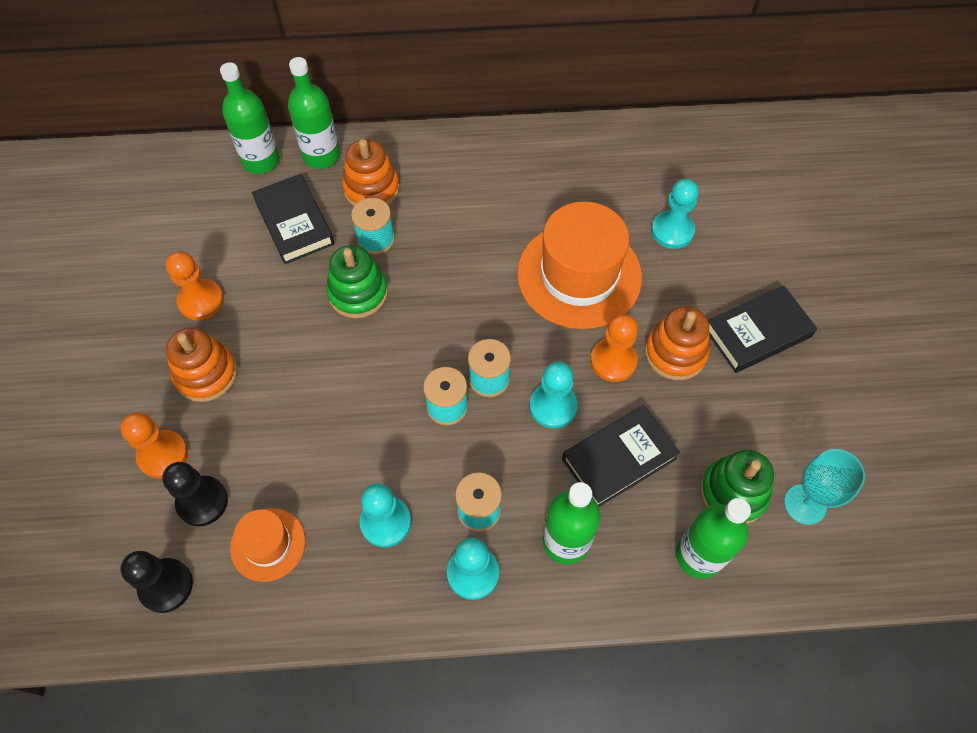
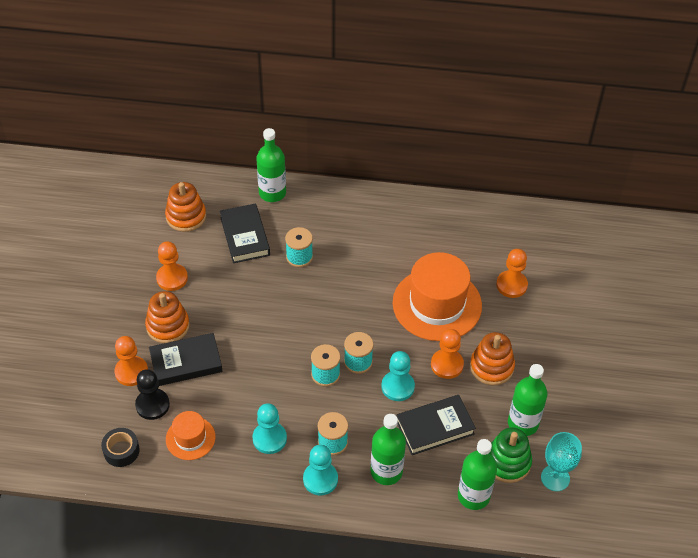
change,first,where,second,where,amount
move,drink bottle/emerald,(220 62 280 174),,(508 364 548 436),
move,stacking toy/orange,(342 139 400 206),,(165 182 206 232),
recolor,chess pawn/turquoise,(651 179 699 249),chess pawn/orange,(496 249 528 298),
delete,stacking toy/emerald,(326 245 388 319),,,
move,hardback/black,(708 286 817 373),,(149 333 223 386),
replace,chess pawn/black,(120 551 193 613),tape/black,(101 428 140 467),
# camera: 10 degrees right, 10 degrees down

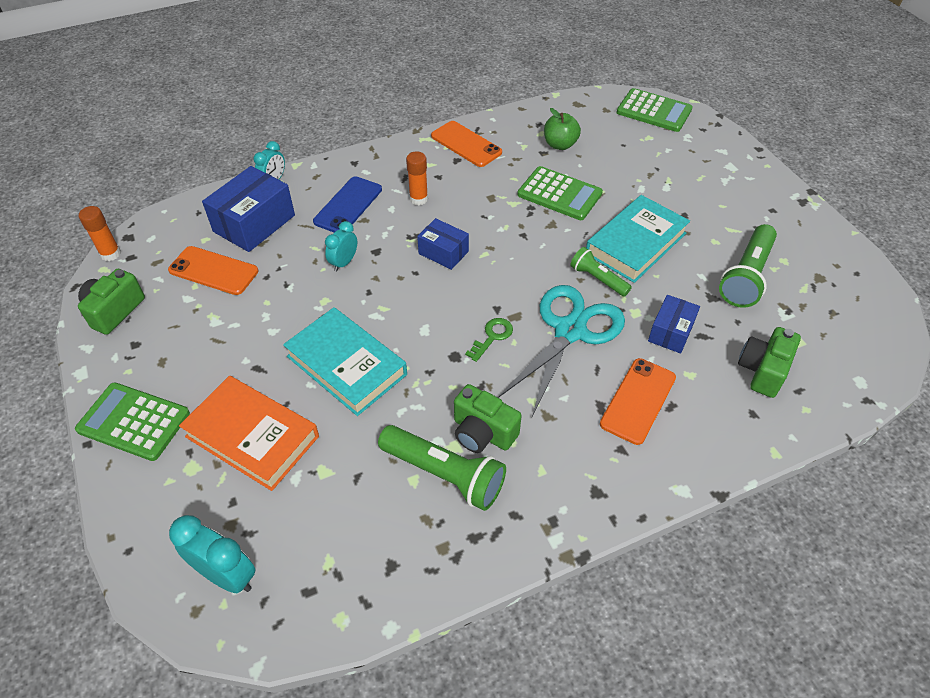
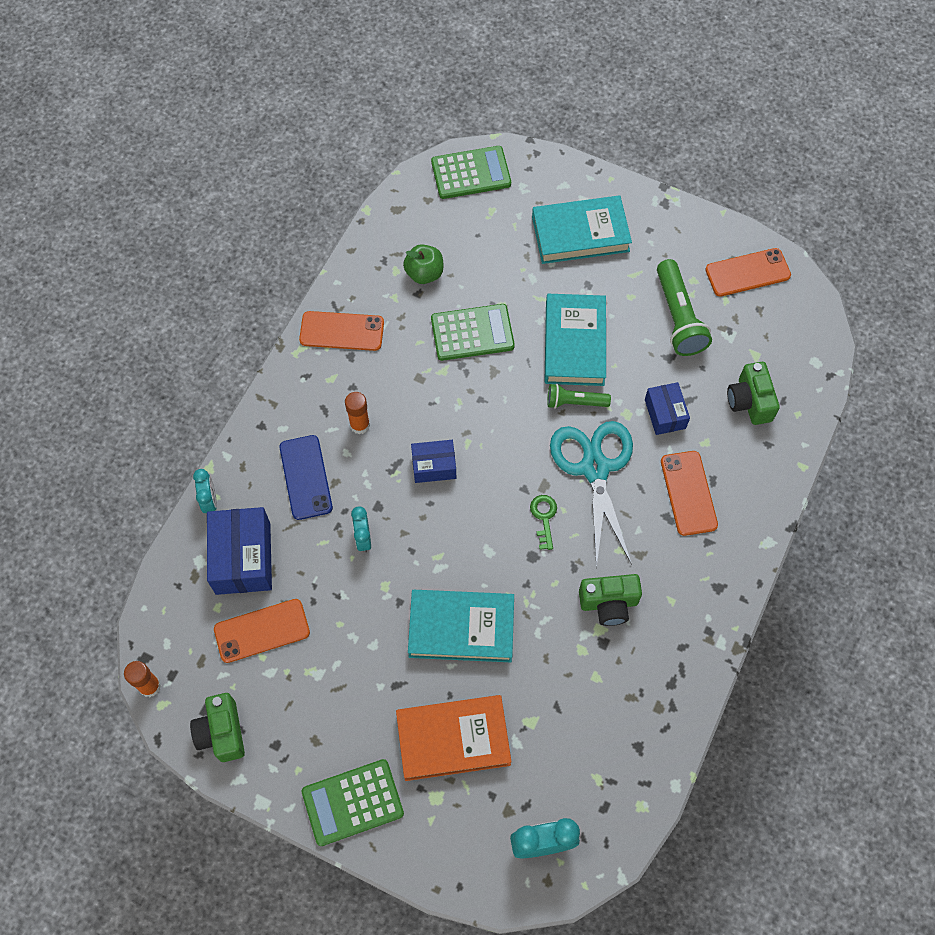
change,first,where,second,where,amount
delete,flashlight/emerald,(378 425 506 511),,,
insert,,,hardback/turquoise,(532 196 632 264),
insert,,,phone/orange,(705 248 791 296),
# camera: 40 degrees left, 15 degrees up

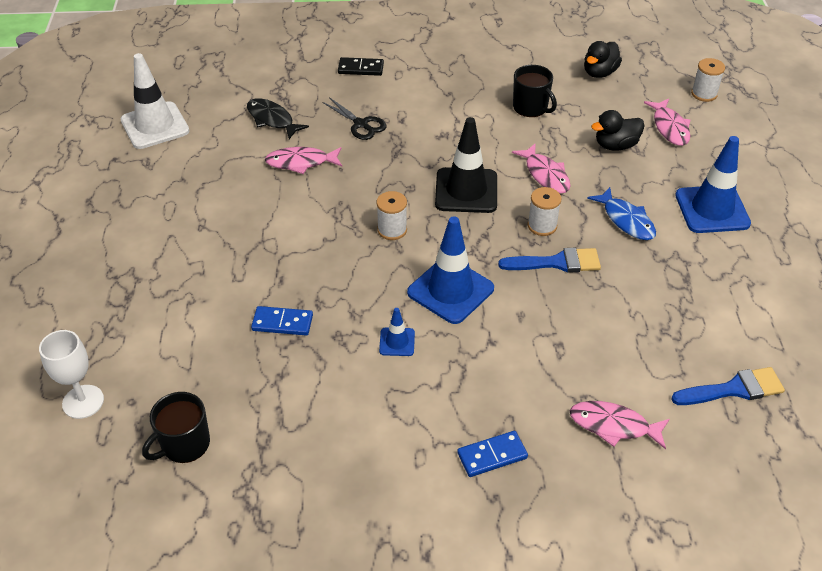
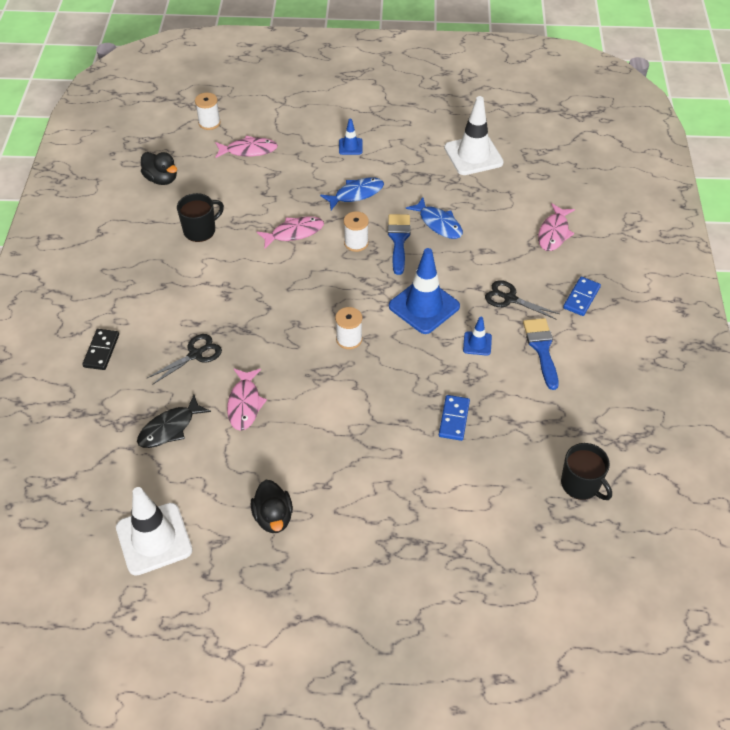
change,first,where,second,where,amount
move,rubber duck/black,(591 110 645 151),,(251 480 293 533),
delete,traffic cone/black,(435 117 497 213),,,
resize,traffic cone/blue,(675 136 751 233),,(339 119 362 155),x0.49
delete,chalice/pure white,(39 330 104 419),,,
move,paint brush/blue,(671 367 785 405),,(523 318 559 390),
rotate,domino tile/blue,(457 431 528 477),,(563 277 601 316),45 degrees clockwise
insert,,,traffic cone/pure white,(444 96 504 175),
insert,,,fish figure/blue,(406 198 463 239),
insert,,,scissors/black,(485 280 559 320),
# camera: 85 degrees left, 5 degrees up

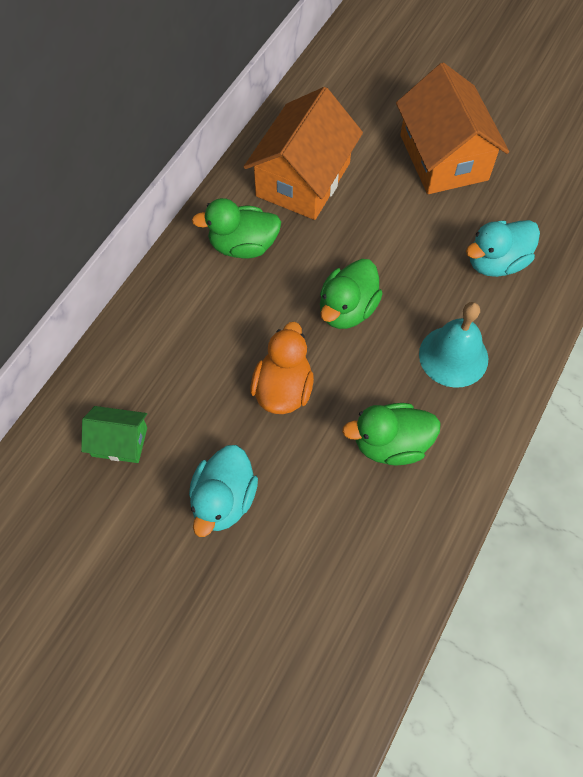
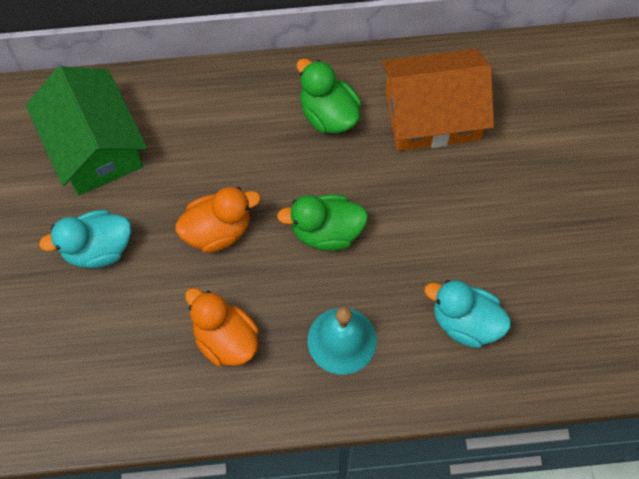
change,first,where,second,where,amount
delete,house/orange,(396 63 509 194),,,
recolor,rubber duck/emerald,(342 403 441 465),rubber duck/orange,(185 288 259 367),
resize,house/emerald,(81 406 147 463),,(26 66 147 195),x2.00
# camera: 55 degrees right, 5 degrees up

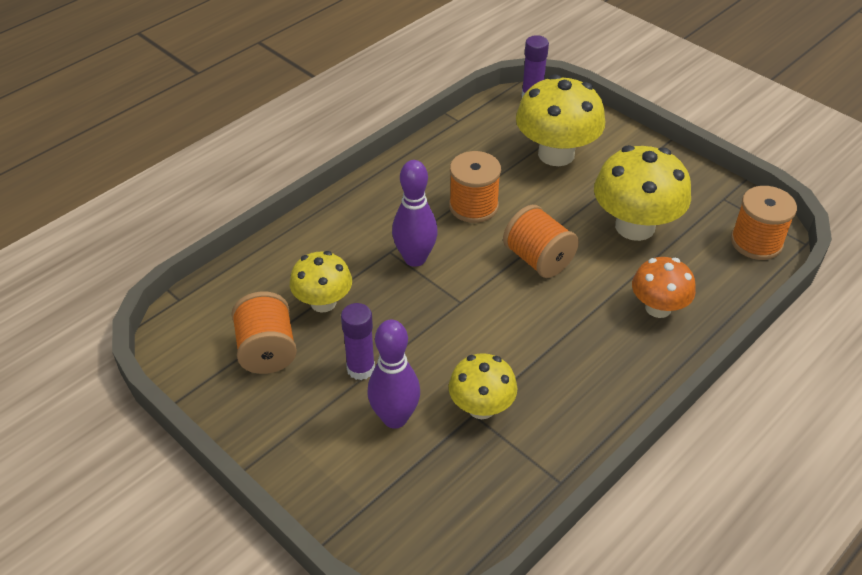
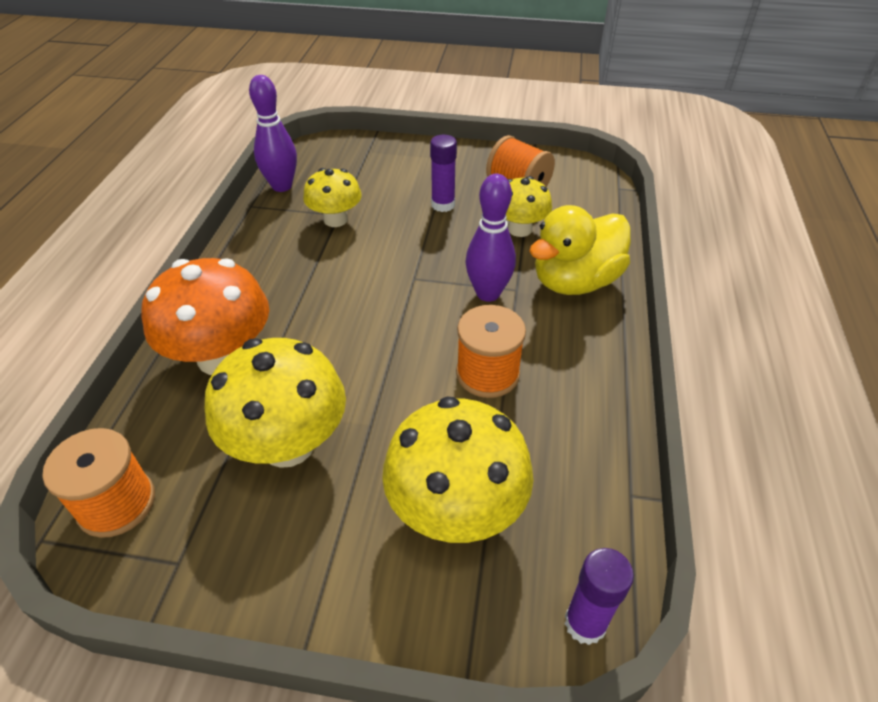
change,first,where,second,where,amount
delete,spool/orange,(503 205 579 278),,,
resize,fungus/orange,(632 257 696 318),,(141 258 269 375),x1.64
move,bowling pin/violet,(367 320 420 429),,(249 75 297 192),
insert,,,rubber duck/yellow,(529 205 631 295),
# camera: 145 degrees right, 0 degrees up

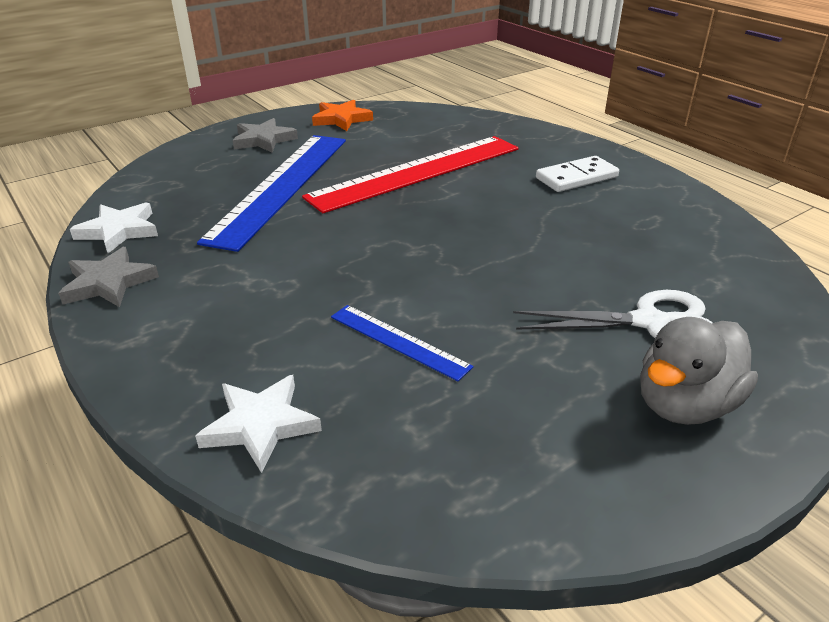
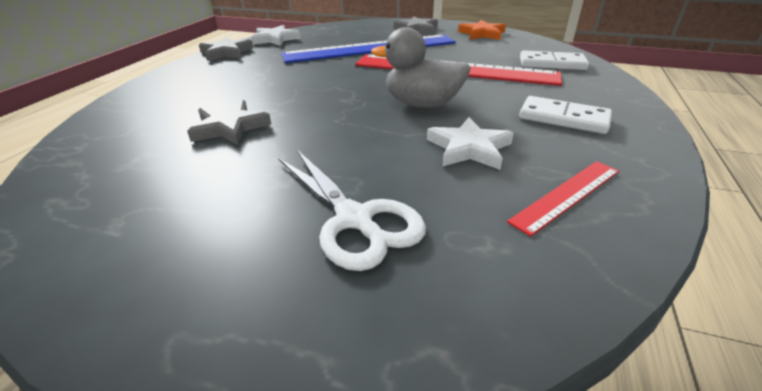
change,first,where,second,where,amount
replace,straightedge/blue,(331 305 474 381),star shape/gray,(187 100 271 145),
move,rubber duck/gray,(640 317 758 425),,(371 27 471 108),
move,star shape/pure white,(195 375 322 473),,(427 117 514 170),
insert,,,domino tile/pure white,(520 50 589 70),
insert,,,straightedge/scarlet,(507 161 619 236),
# camera: 55 degrees right, 0 degrees up

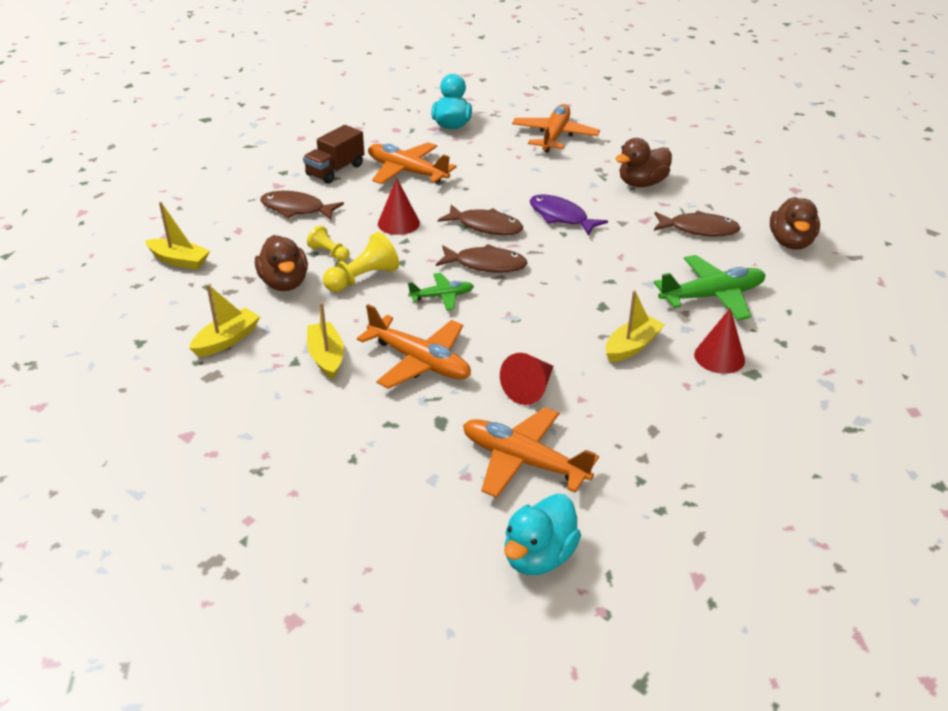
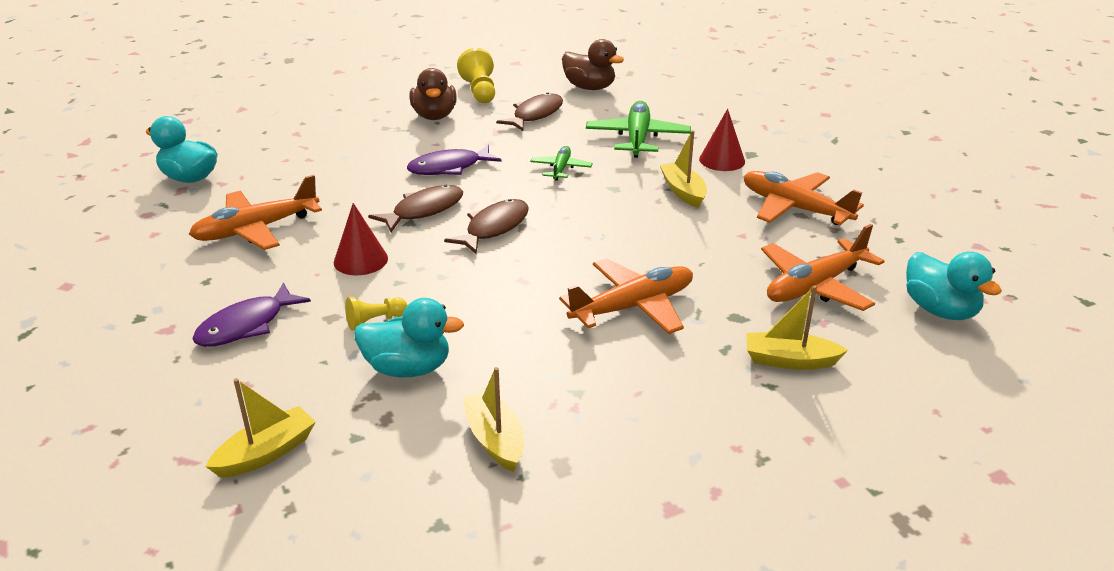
change,first,where,second,where,amount
move,toy plane/orange,(512 104 600 152),,(744 171 864 225),
delete,lorry/dark brown,(303 125 364 184),,,
recolor,fish figure/dark brown,(260 191 344 220),fish figure/violet,(192 283 311 347),
move,chess pawn/yellow,(323 232 399 292),,(457 48 495 103),
recolor,rubber duck/dark brown,(255 235 308 291),rubber duck/turquoise,(354 298 464 377),
move,toy plane/emerald,(408 273 474 310),,(530 146 593 181),
move,boat/yellow,(307 302 344 380),,(747 285 848 370),
delete,cone/scarlet,(500 353 554 405),,,
# camera: 65 degrees left, 5 degrees down

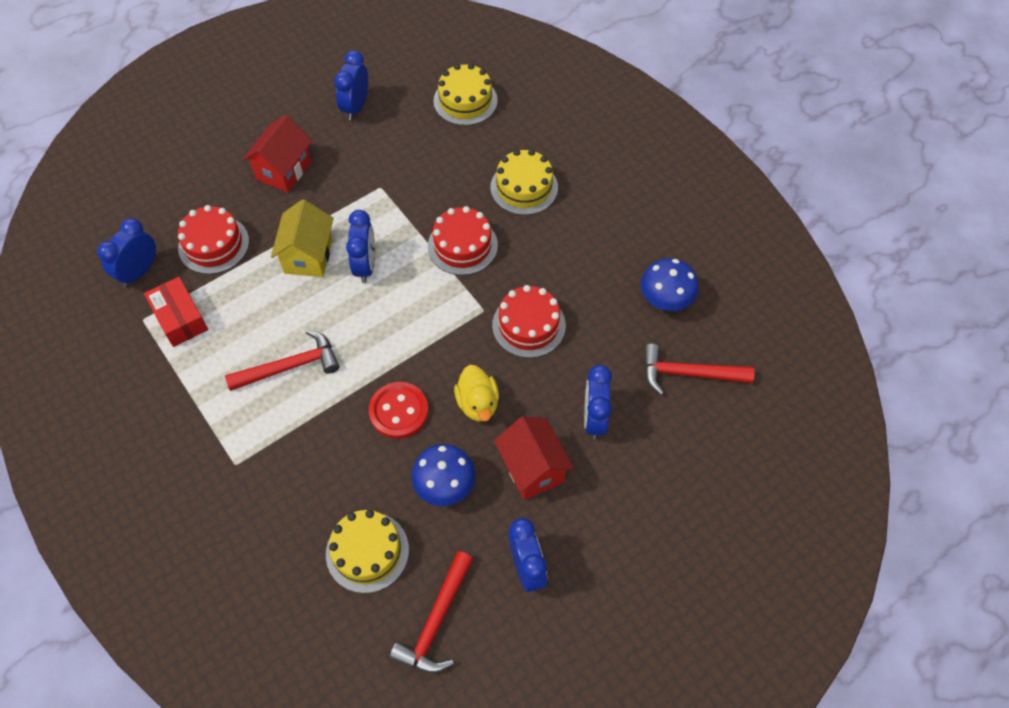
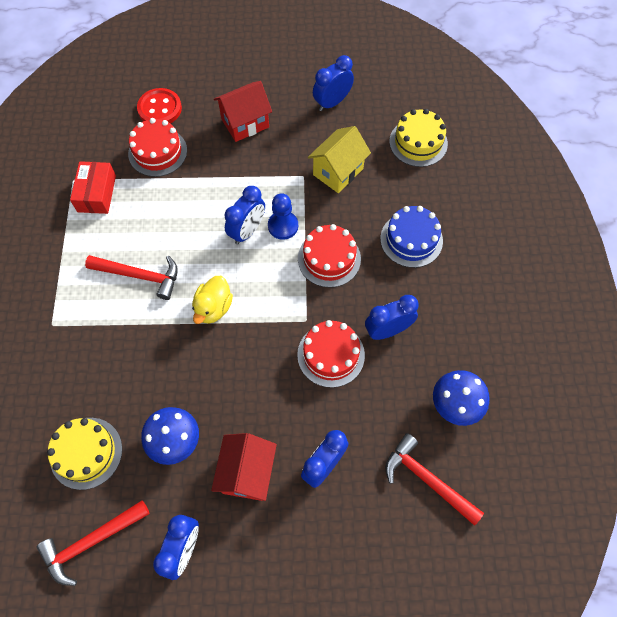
change,first,where,second,where,amount
recolor,cake/yellow,(490 149 558 215),cake/blue,(380 206 443 268),
move,house/yellow,(271 199 334 277),,(308 126 371 193),
move,clock/blue,(97 218 156 287),,(365 295 419 340),
move,rubber duck/yellow,(454 365 499 421),,(192 276 233 324),
move,shirt button/scarlet,(369 382 429 439),,(137 88 182 123),
insert,,,chess pawn/blue,(268 193 298 240),
# camera: 35 degrees right, 5 degrees up

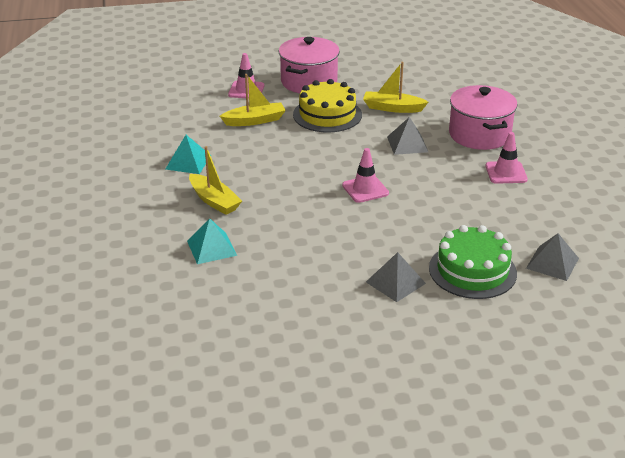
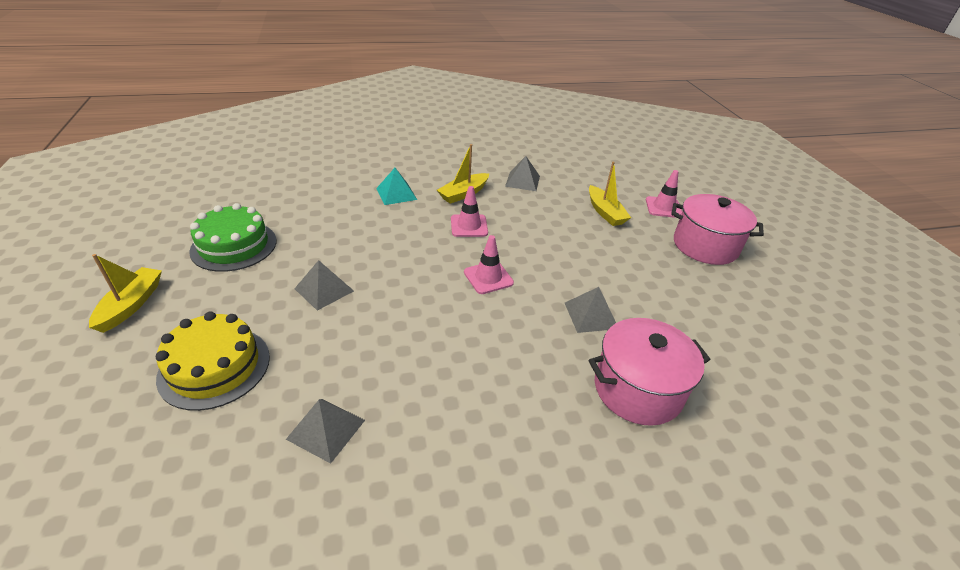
change,first,where,second,where,amount
move,boat/yellow,(363 62 428 113),,(89 254 162 333),
move,cake/yellow,(293 79 362 132),,(156 312 270 411),
move,traffic cone/pink,(485 132 528 184),,(451 186 488 237),
recolor,pyramid/turquoise,(165 135 211 174),pyramid/gray,(505 156 540 191),
move,cake/emerald,(429 225 517 299),,(189 203 277 272),
# camera: 85 degrees right, 5 degrees up

